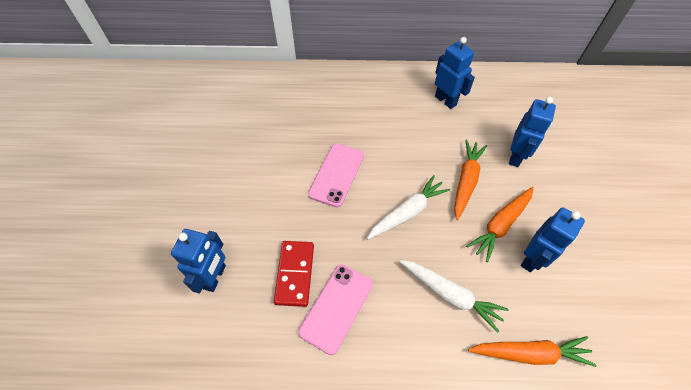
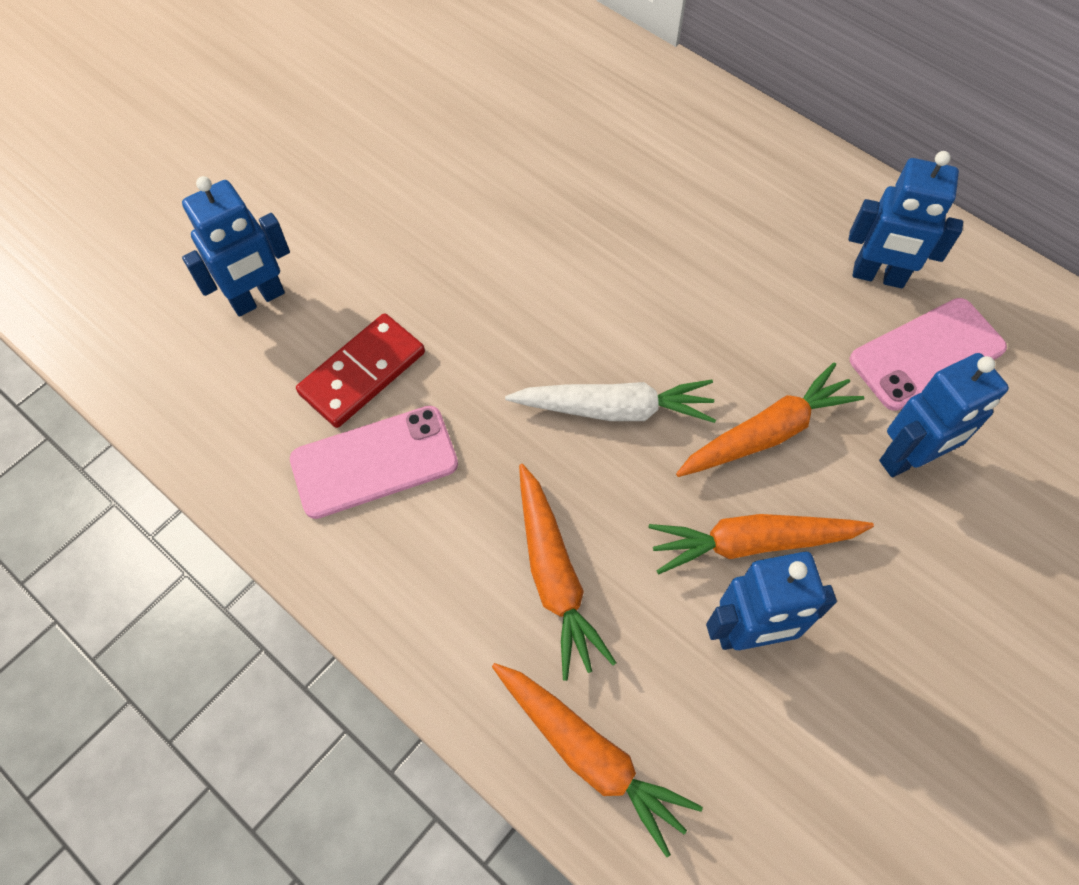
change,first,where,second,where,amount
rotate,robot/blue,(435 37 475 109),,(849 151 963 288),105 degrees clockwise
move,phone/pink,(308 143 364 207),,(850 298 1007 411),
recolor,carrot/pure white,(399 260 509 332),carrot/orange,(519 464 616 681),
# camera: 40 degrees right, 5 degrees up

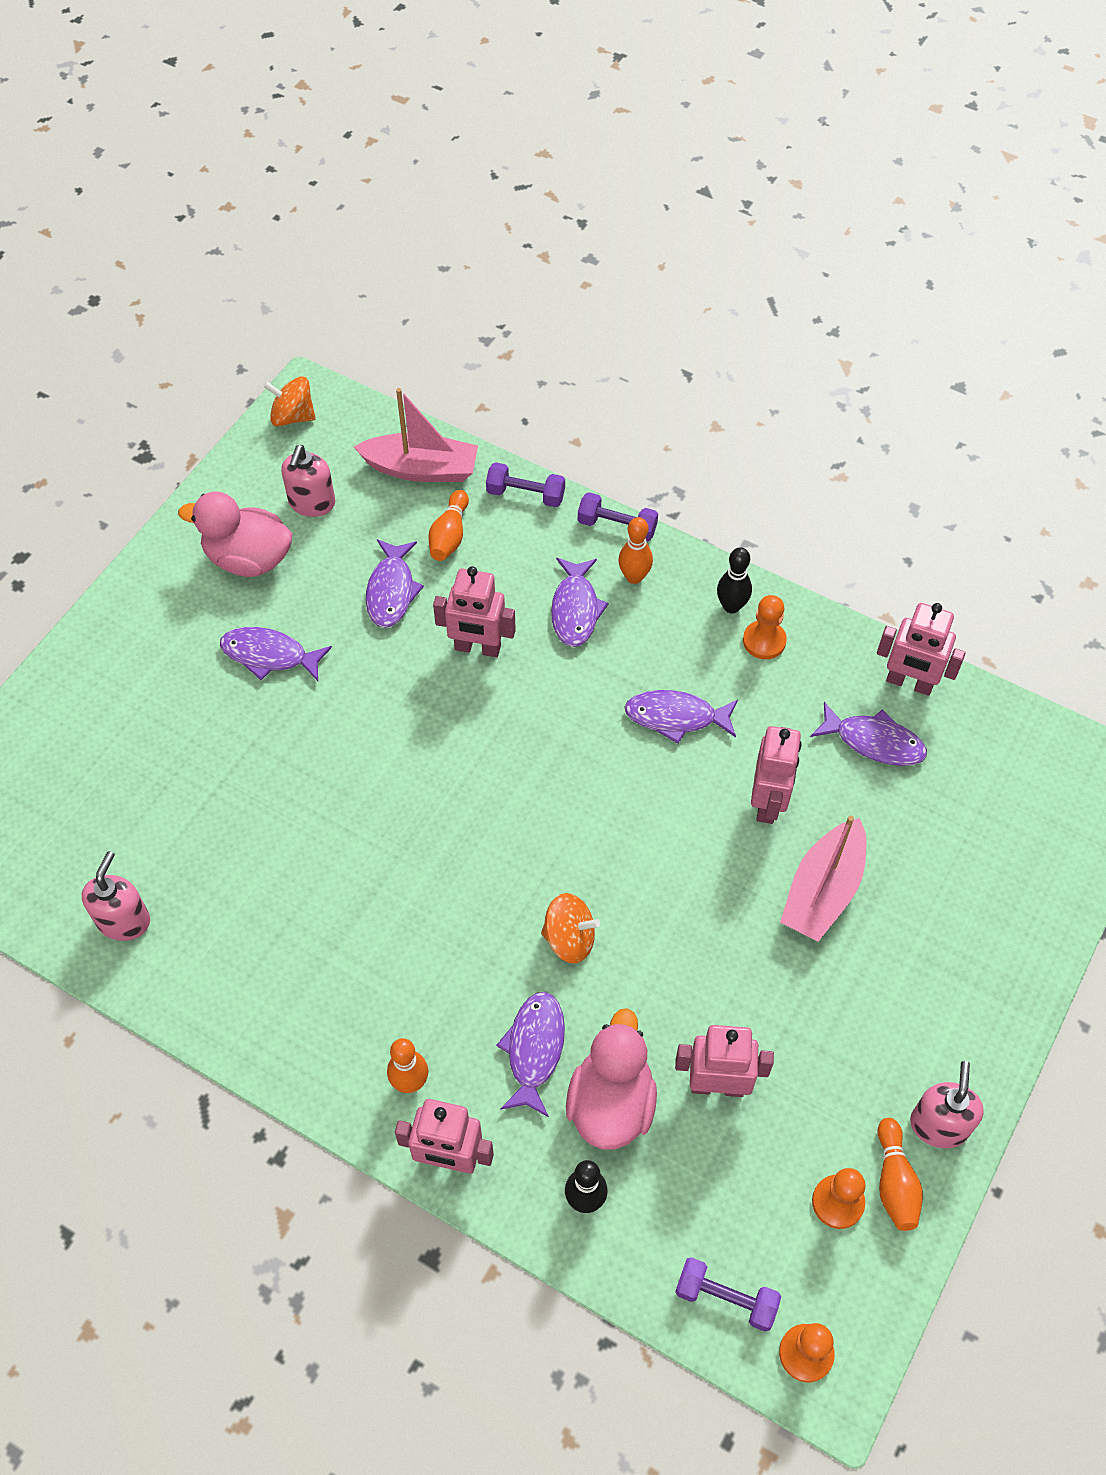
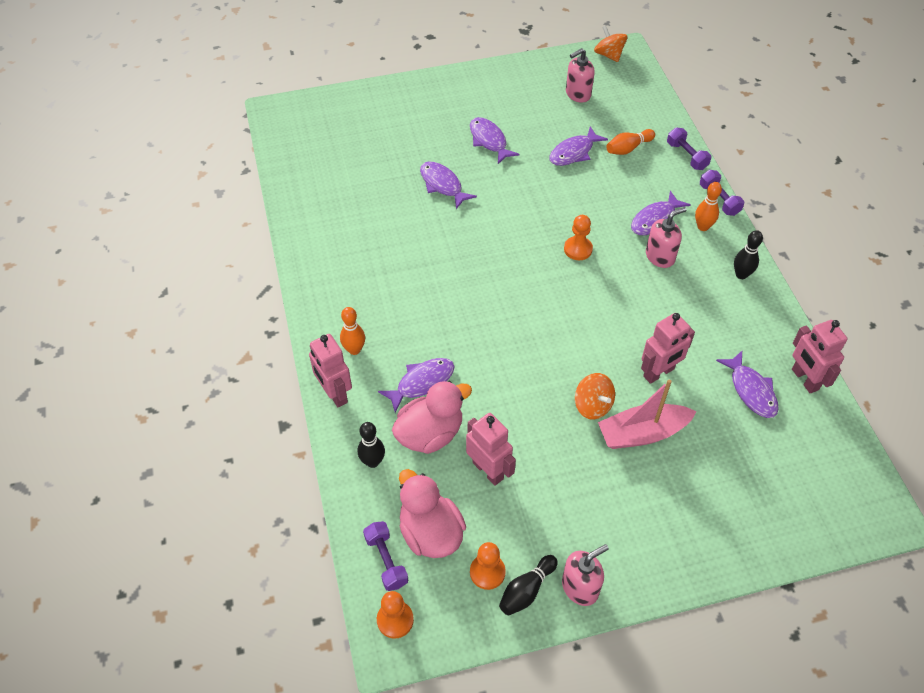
change,first,where,second,where,amount
delete,boat/pink,(354 388 478 482),,,
move,rubber duck/pink,(178 492 293 577),,(399 469 466 558),
delete,robot/pink,(433 566 516 657),,,
move,chess pawn/orange,(743 595 787 659),,(564 215 593 260),
move,fish figure/violet,(624 690 738 744),,(420 161 477 209),
move,pump bottle/pink,(82 851 150 941),,(646 207 687 268),
move,spinning top/orange,(541 893 600 964),,(575 373 615 420),
recolor,bowling pin/orange,(877 1118 923 1231),bowling pin/black,(499 555 558 615),
# camera: 45 degrees right, 5 degrees down

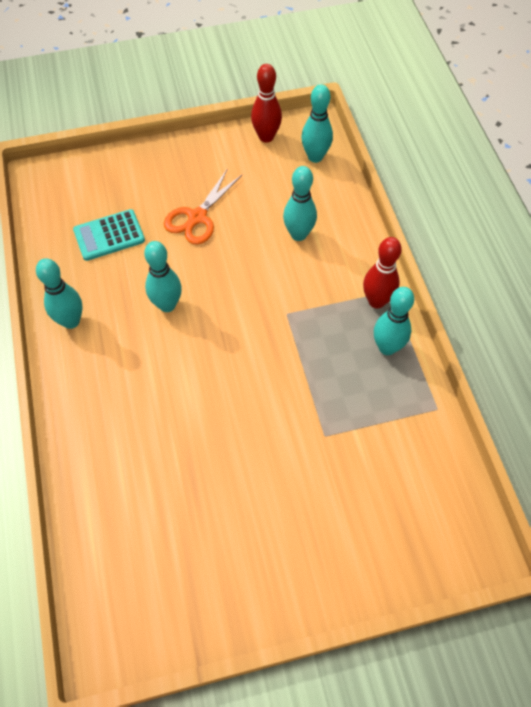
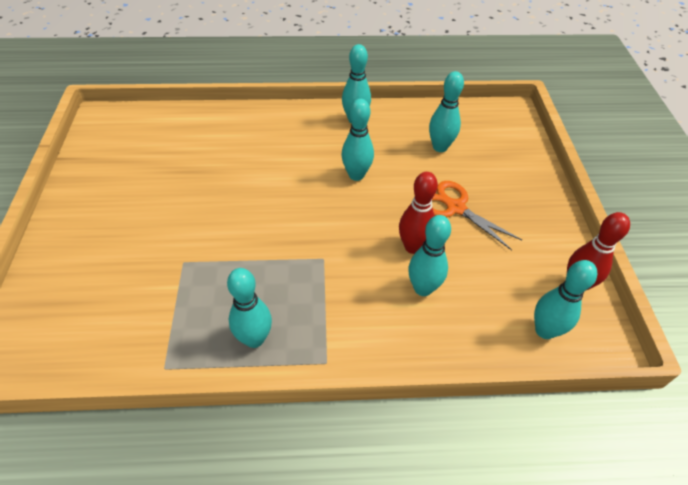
change,first,where,second,where,amount
replace,pocket calculator/turquoise,(73 209 145 261),bowling pin/turquoise,(429 71 464 152),
move,bowling pin/scarlet,(363 237 402 309),,(399 172 438 254),
# camera: 100 degrees right, 10 degrees down

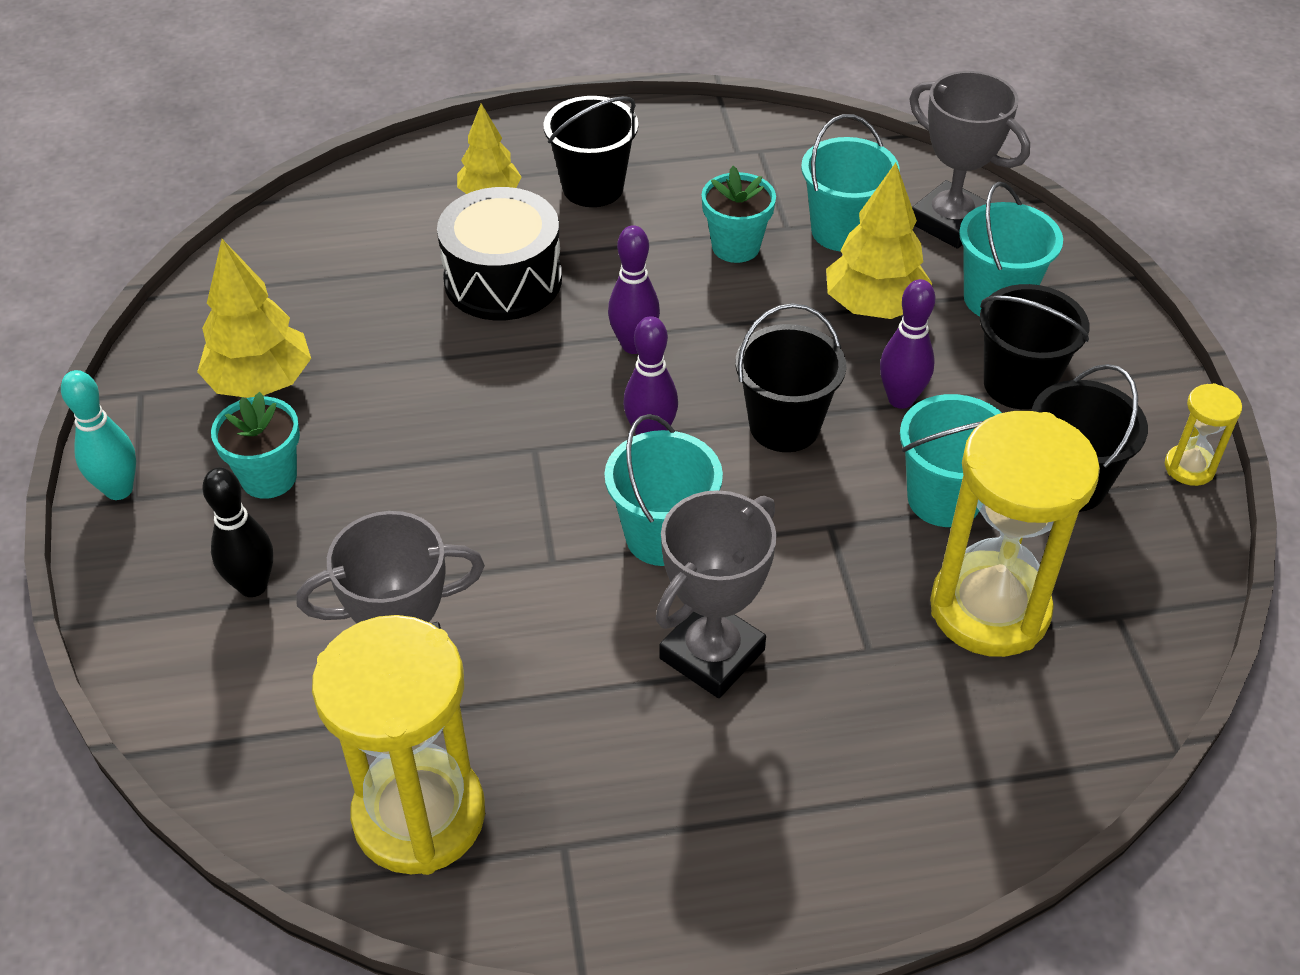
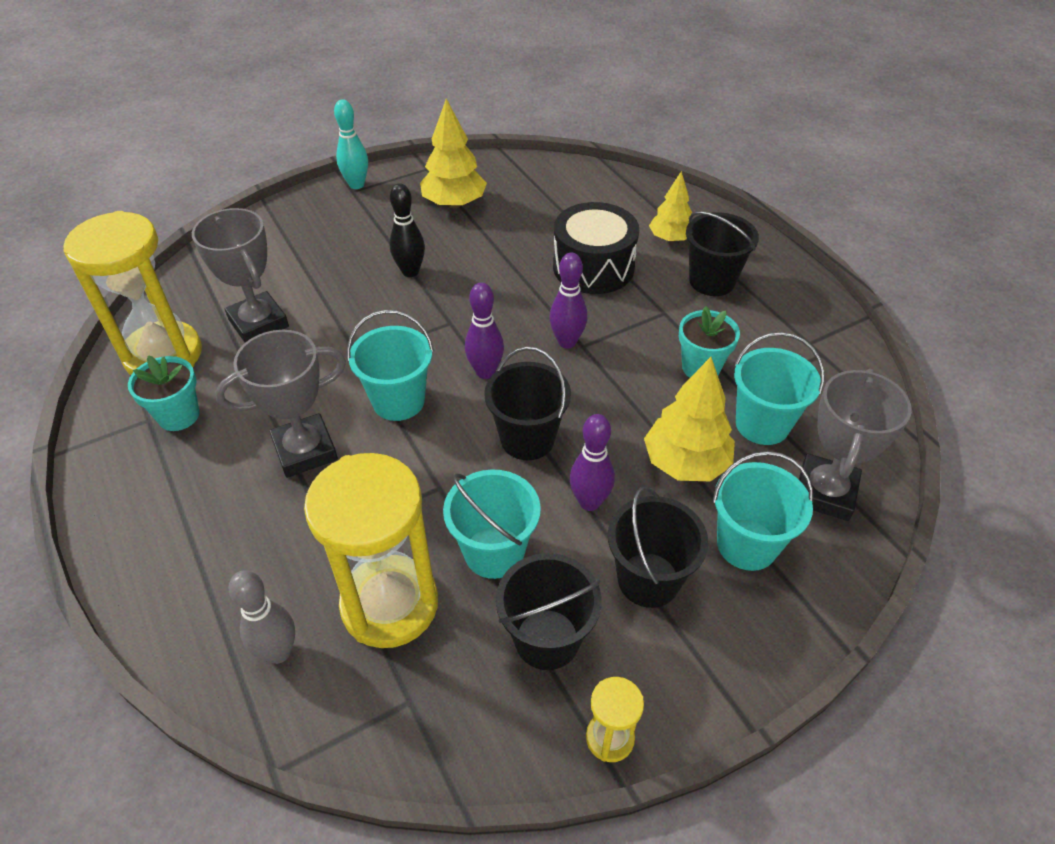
change,first,where,second,where,amount
move,plant pot/turquoise,(211 392 300 499),,(128 355 200 431),
move,bowling pin/black,(202 467 273 597),,(389 183 425 277),
rotate,award cup/gray,(656 490 777 698),,(215 330 346 478),45 degrees counterclockwise
insert,,,bowling pin/gray,(229 570 295 664),
# camera: 70 degrees right, 0 degrees up

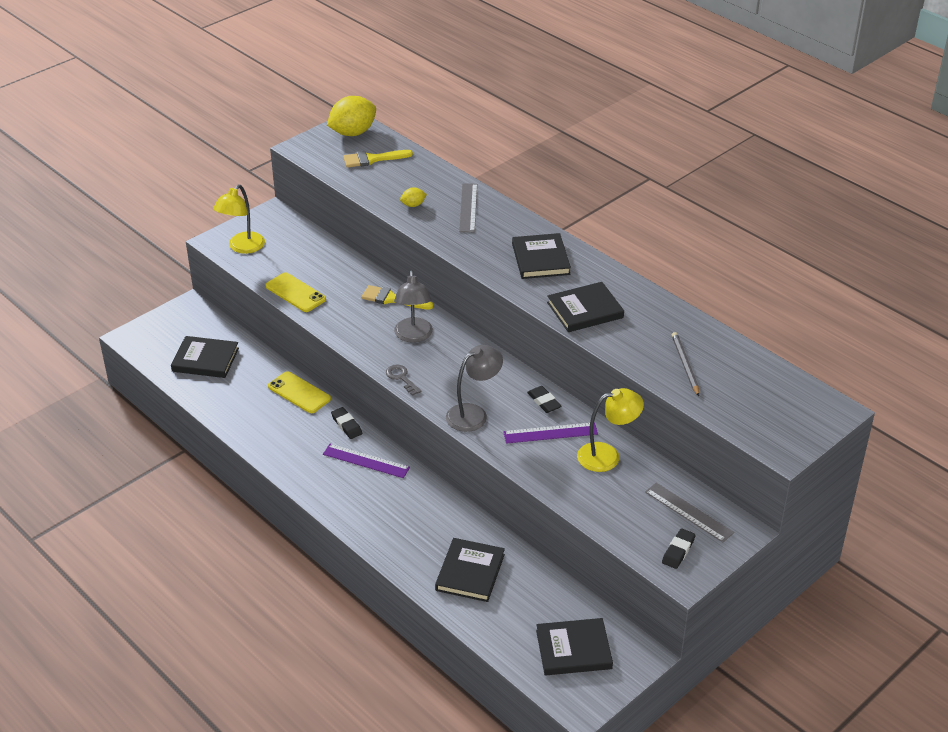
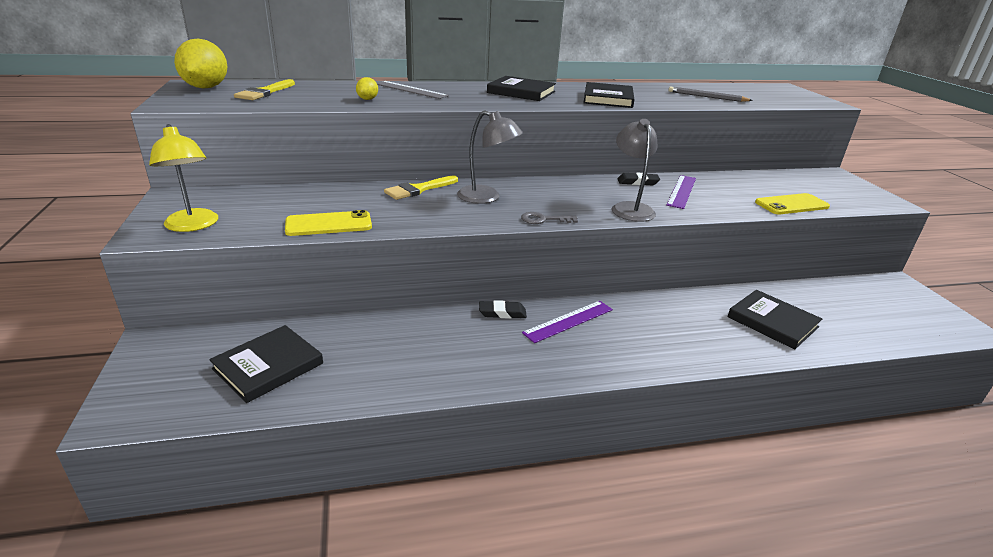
change,first,where,second,where,amount
move,phone/yellow,(268 371 331 413),,(755 193 830 214),
delete,desk lamp/yellow,(577 388 644 472),,,
delete,straightedge/gray,(645 483 734 542),,,
delete,eraser/black,(662 528 696 569),,,
delete,hardback/black,(536 618 613 675),,,
# camera: 60 degrees left, 10 degrees down

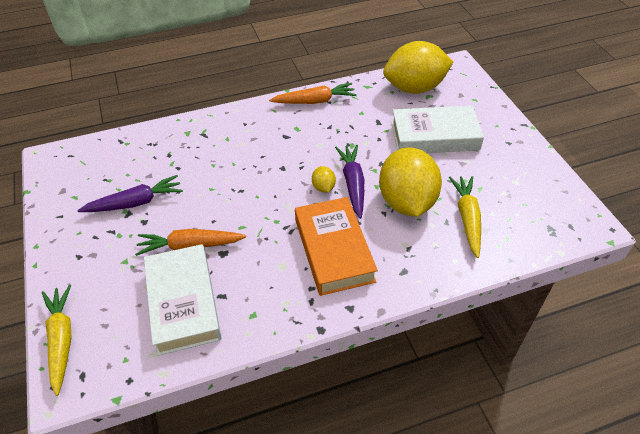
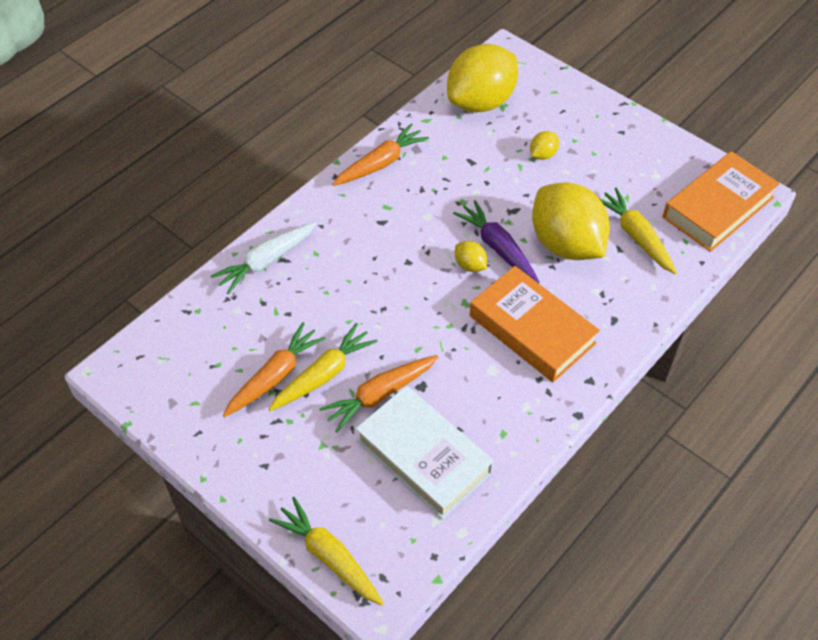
change,first,where,second,where,amount
replace,hardback/pure white,(391 106 484 153),toy lemon/yellow,(530 131 559 160),
recolor,carrot/violet,(77 175 183 212),carrot/orange,(223 322 326 417),
insert,,,hardback/orange,(663 151 780 252),
insert,,,carrot/pure white,(211 222 317 294),
insert,,,carrot/yellow,(269 323 378 411),
# camera: 30 degrees left, 5 degrees up

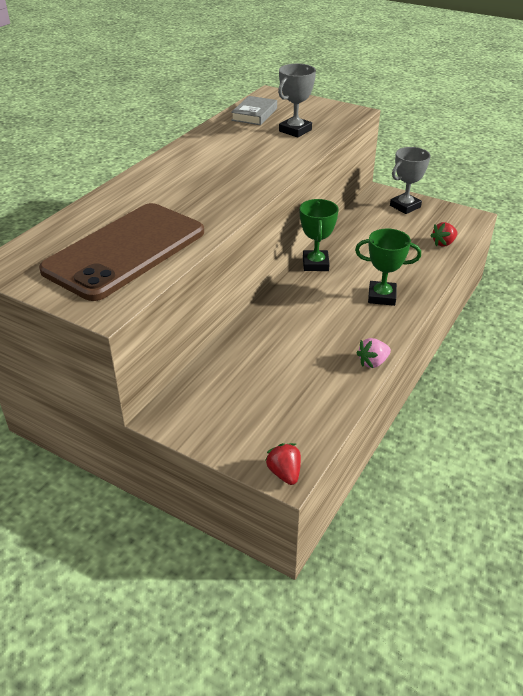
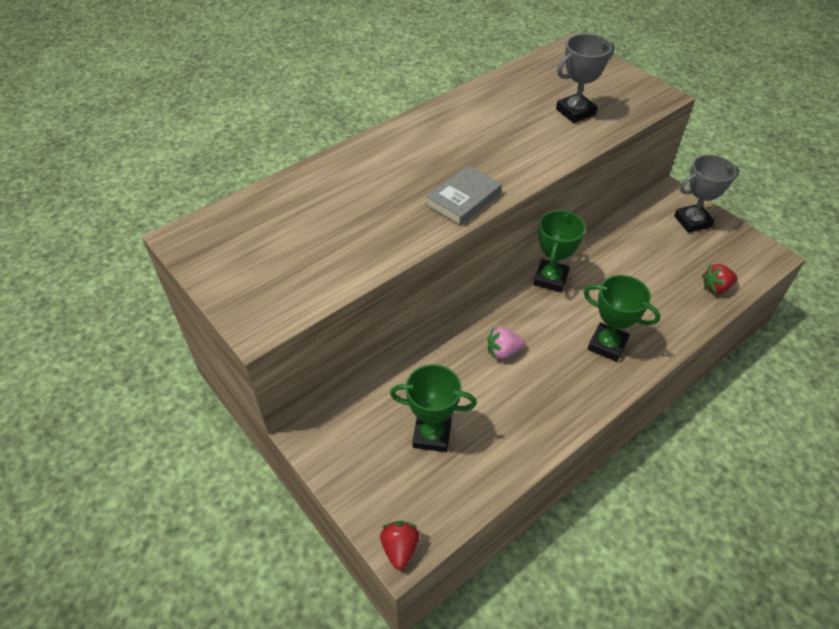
change,first,where,second,where,amount
move,hardback/gray,(231 96 277 125),,(426 165 502 226),
delete,phone/dark brown,(39 203 204 301),,,
move,toy strawberry/pink,(356 338 391 368),,(487 327 524 359),
insert,,,award cup/emerald,(390 364 477 452),
# camera: 20 degrees right, 10 degrees up

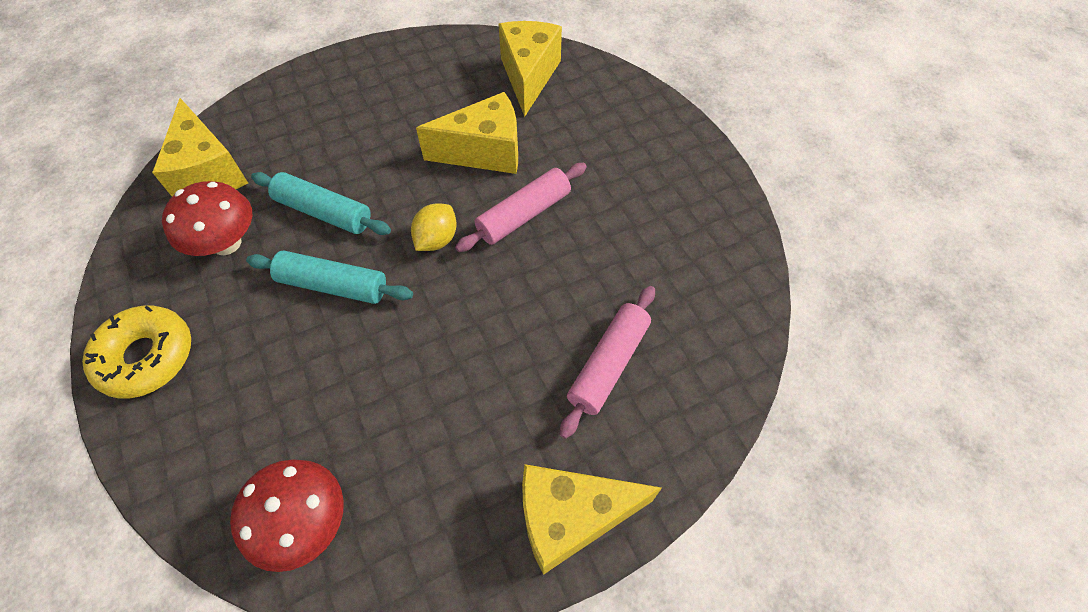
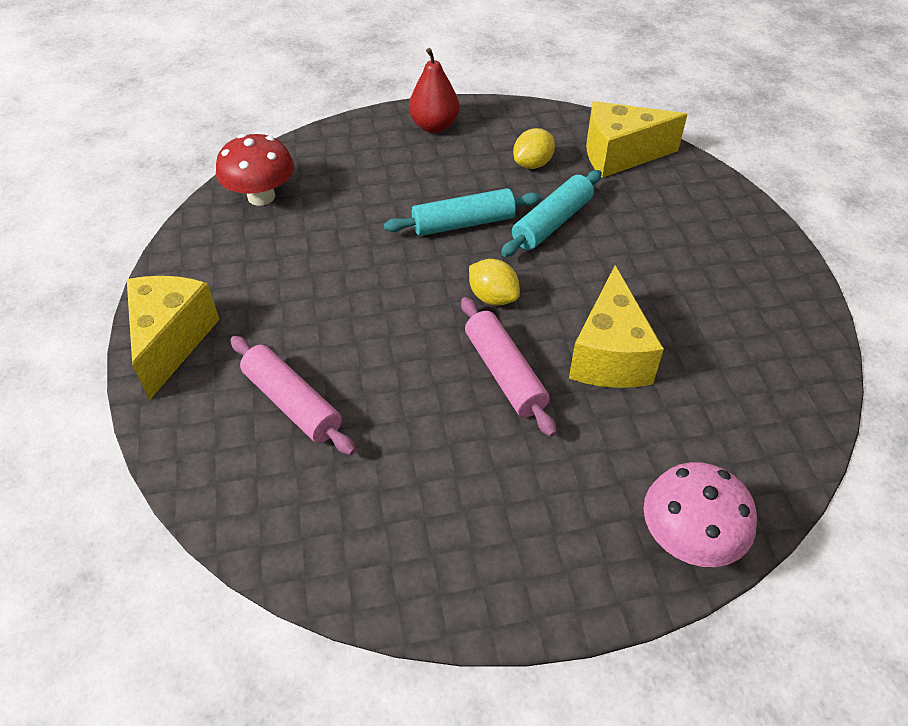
change,first,where,second,where,amount
delete,cheese/yellow,(498 21 562 117),,,
replace,fungus/scarlet,(162 181 252 256),toy lemon/yellow,(513 128 555 169),
rotate,rolling pin/turquoise,(246 251 413 304),,(384 188 541 236),45 degrees clockwise
replace,glazed donut/yellow,(82 306 191 399),pear fruit/scarlet,(409 48 459 133),
insert,,,fungus/pink,(644 462 757 567),
# camera: 105 degrees right, 10 degrees down

